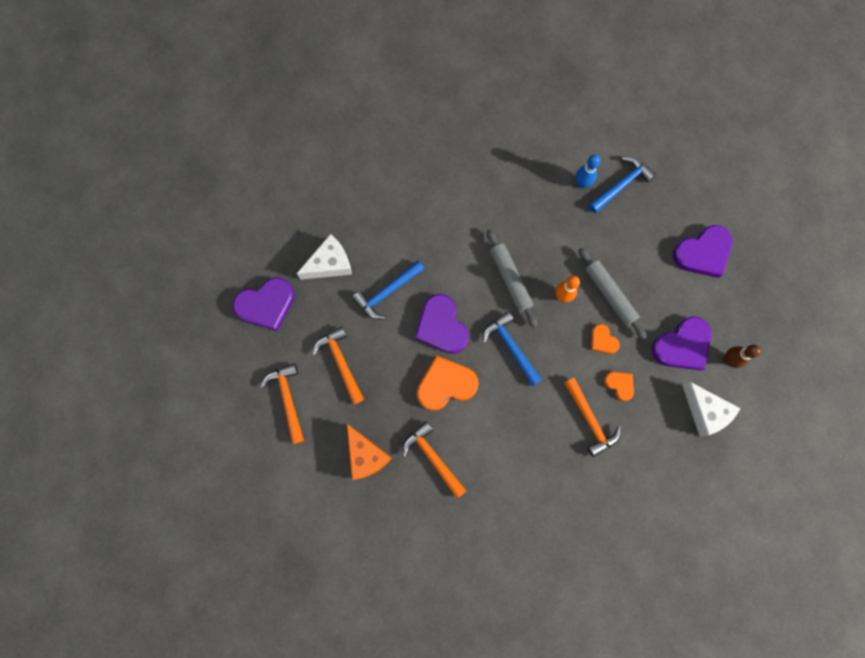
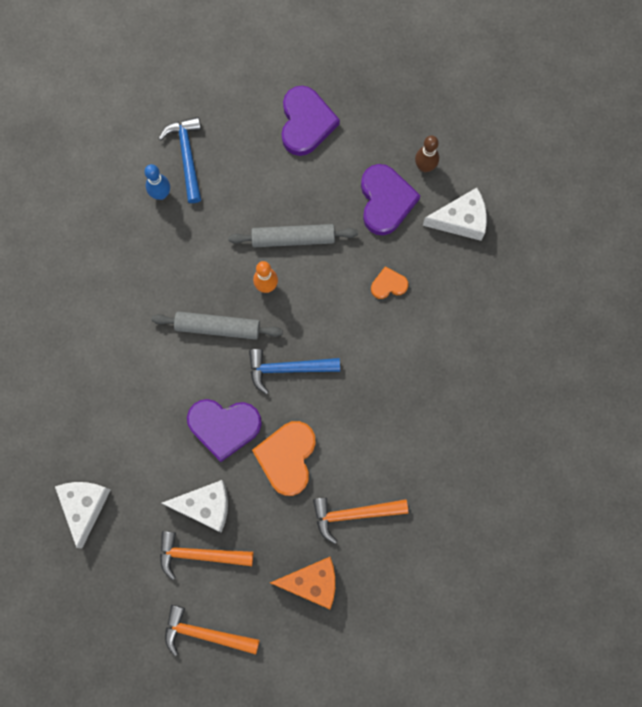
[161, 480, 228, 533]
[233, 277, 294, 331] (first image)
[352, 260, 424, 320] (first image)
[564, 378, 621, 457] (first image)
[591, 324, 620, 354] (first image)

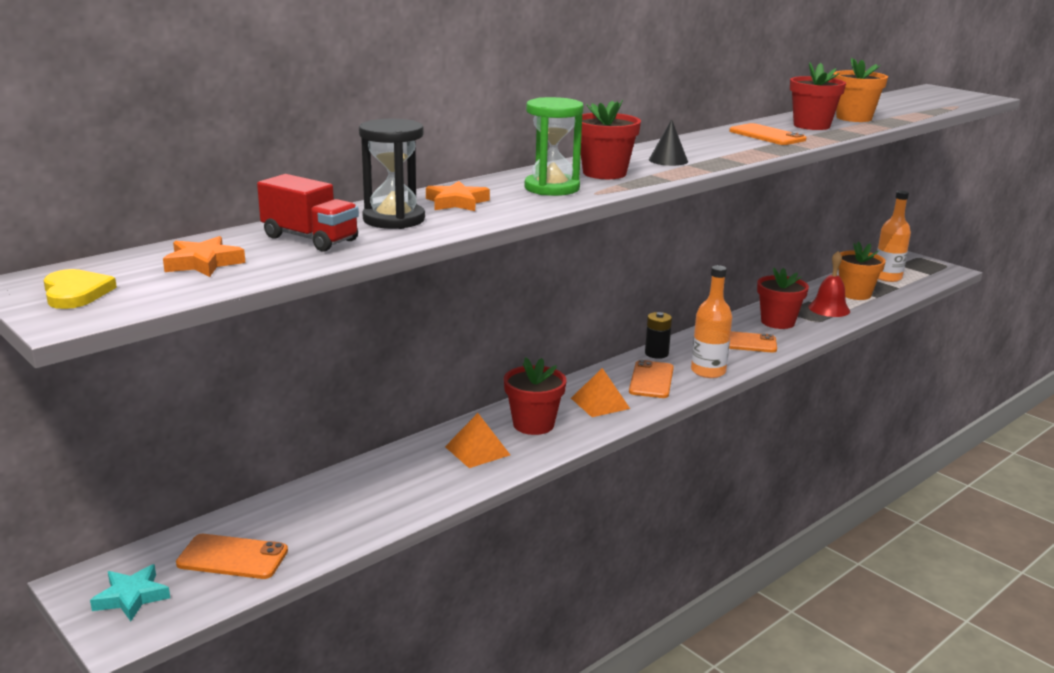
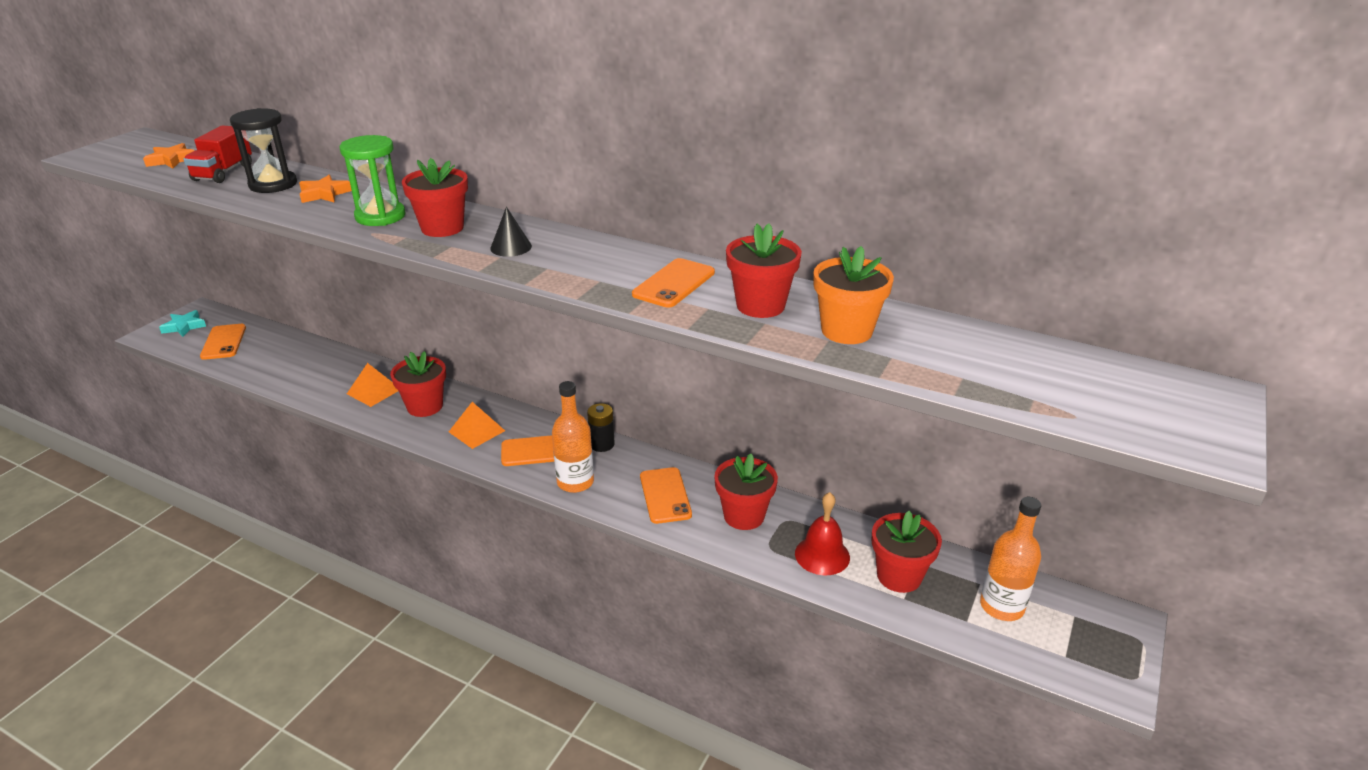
[872, 511, 942, 593]
[43, 269, 117, 309] (first image)

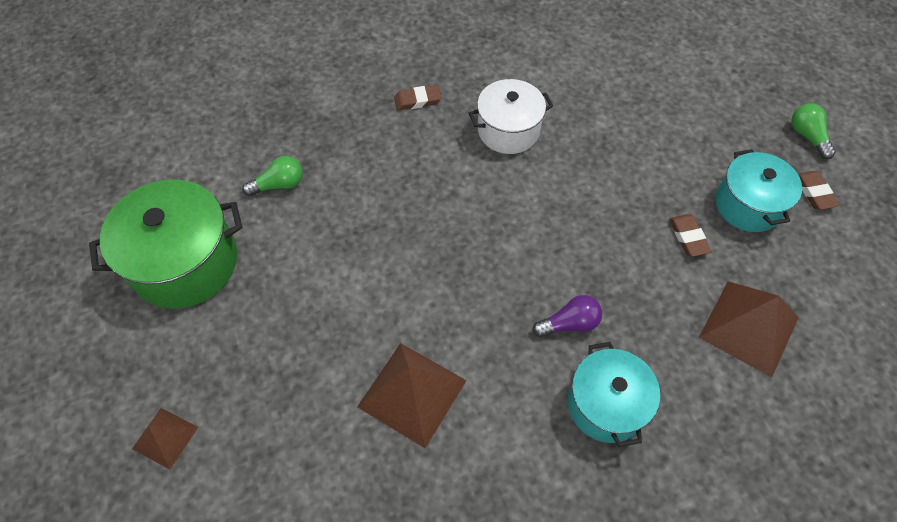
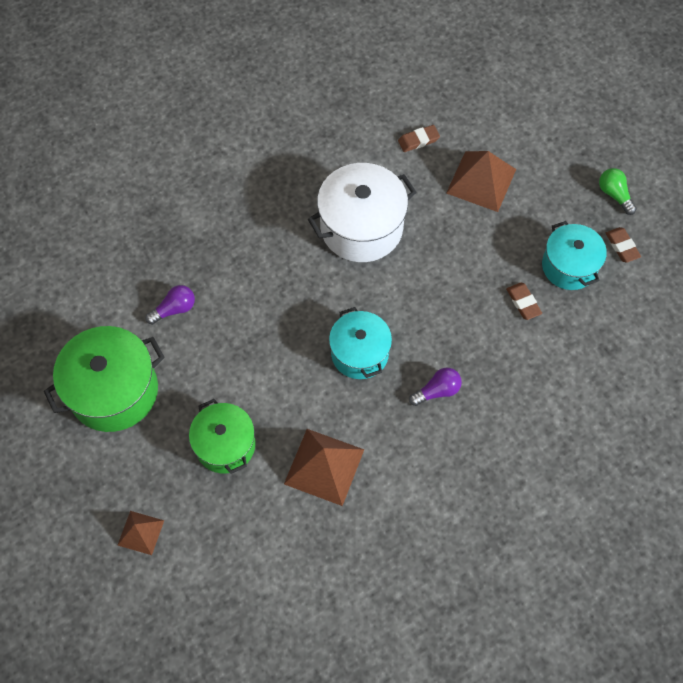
[146, 285, 195, 325]
[189, 399, 256, 474]
[308, 163, 417, 262]
[329, 307, 392, 379]
[398, 125, 440, 152]
[446, 151, 516, 212]

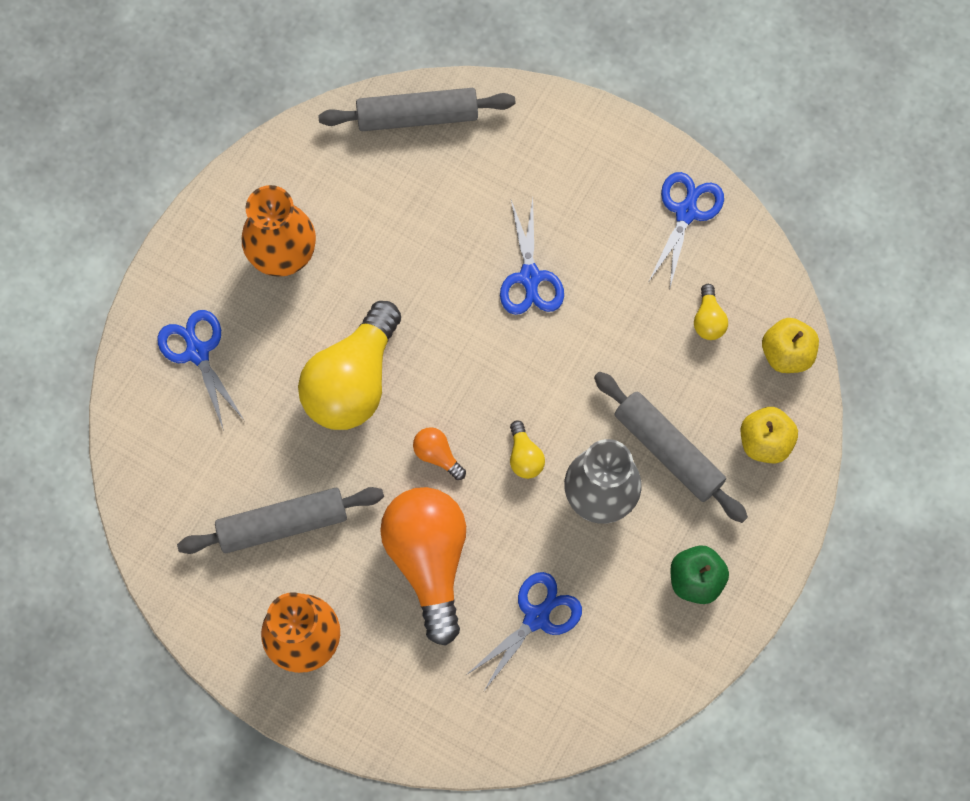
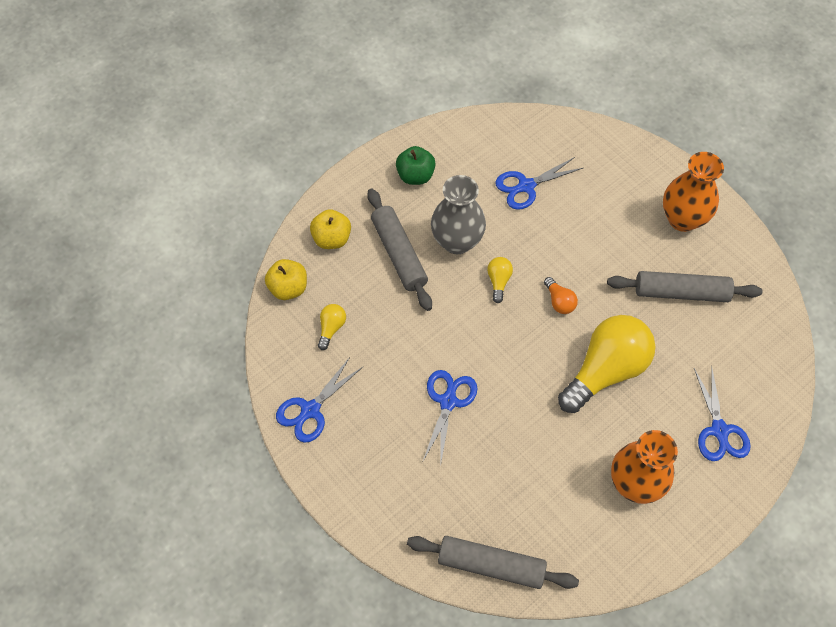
[380, 487, 466, 646] (first image)

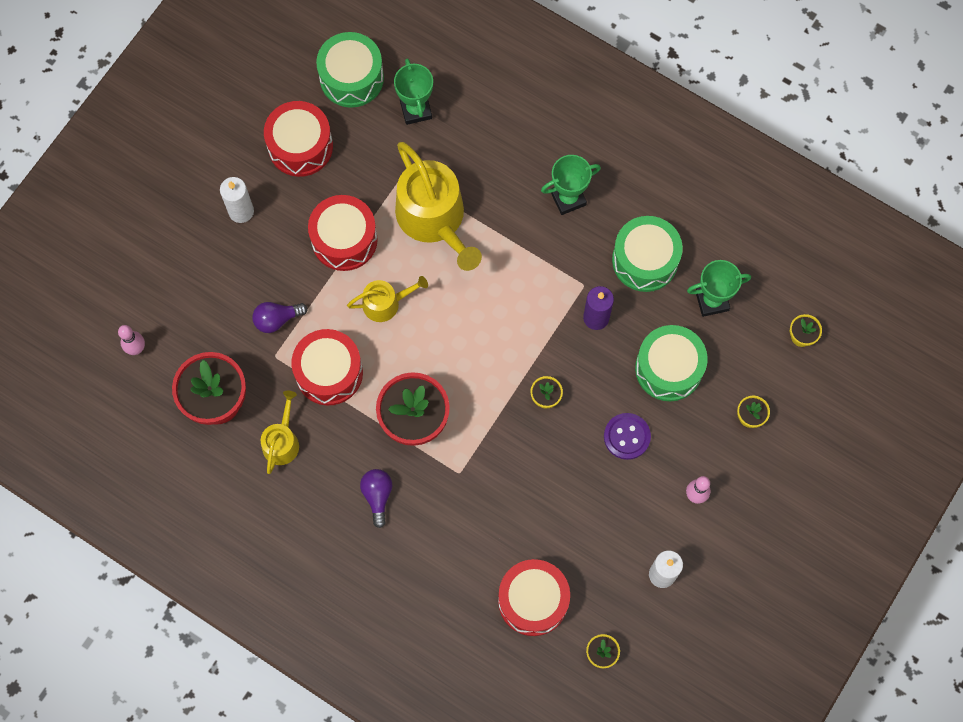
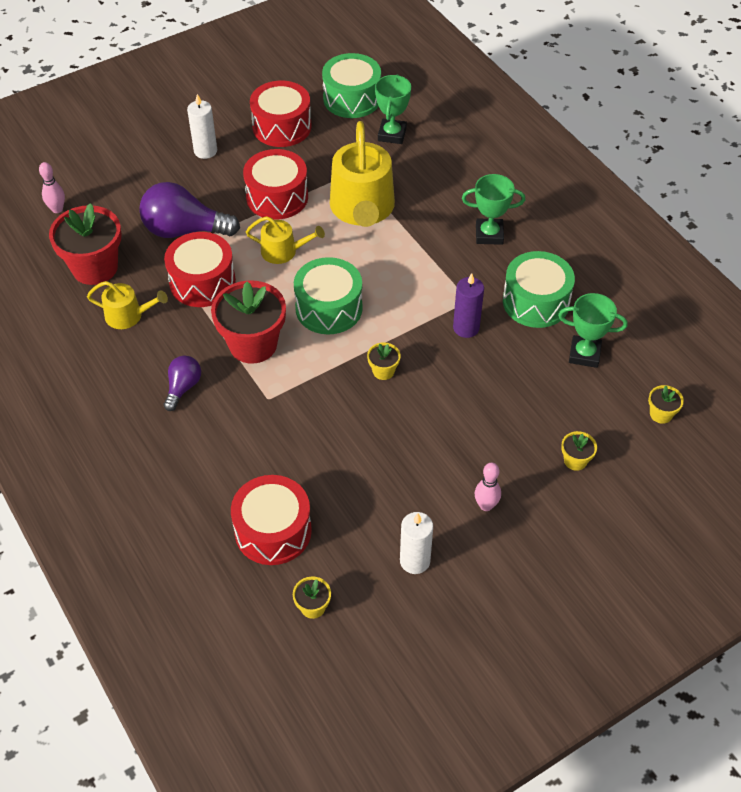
[87, 281, 168, 329]
[139, 182, 240, 238]
[294, 257, 363, 335]
[604, 413, 651, 460] (first image)

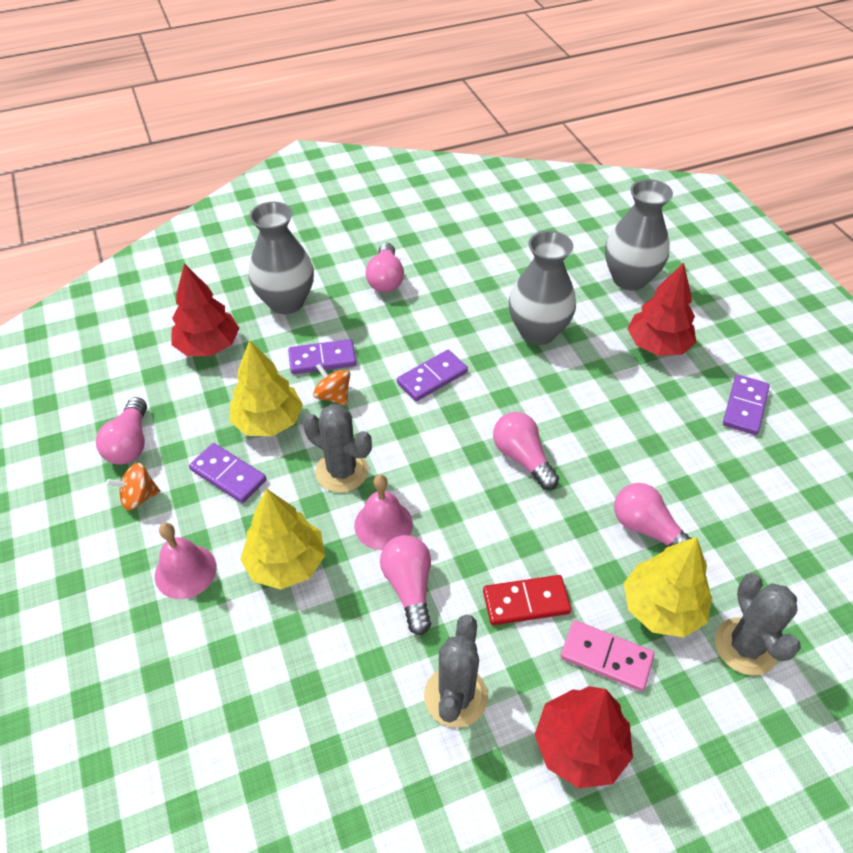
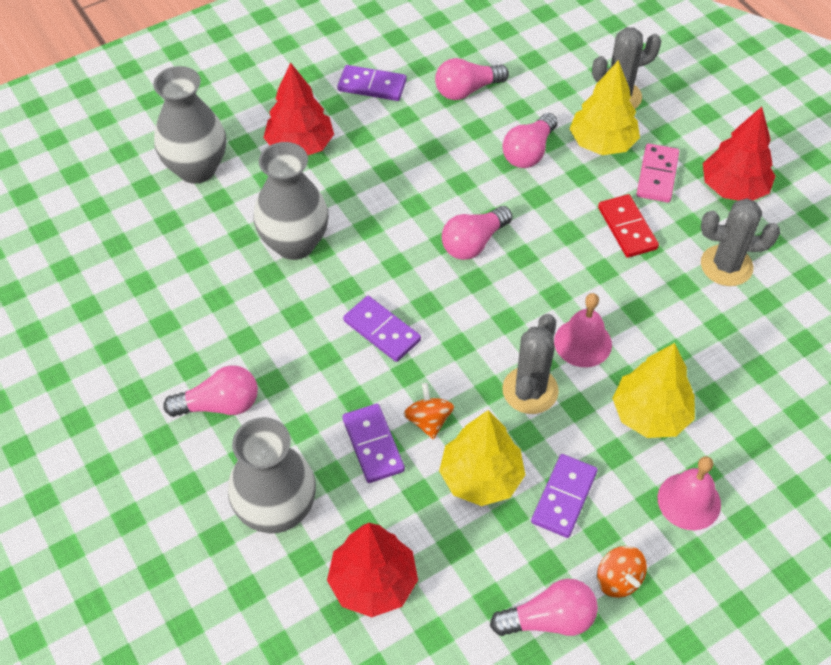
[404, 383, 454, 439]
[435, 58, 509, 100]

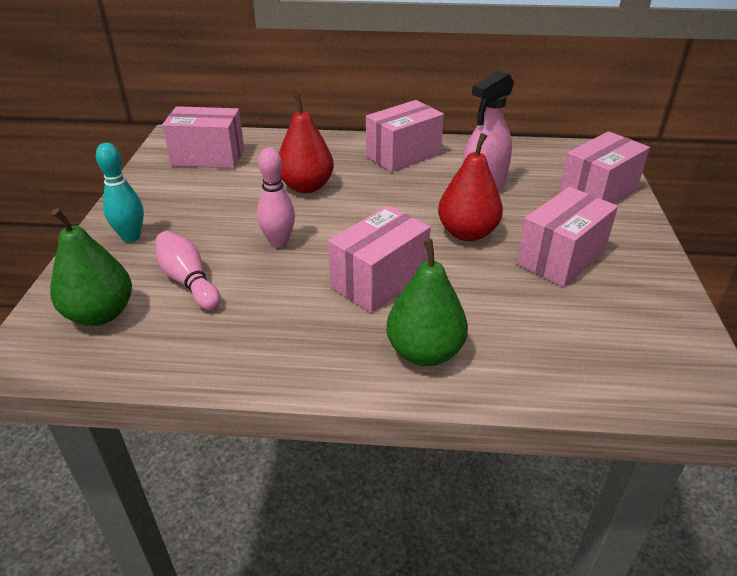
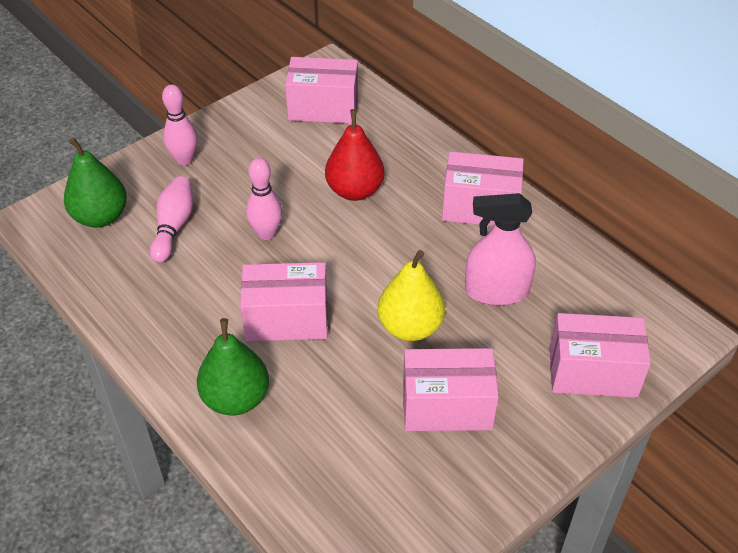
[162, 85, 198, 166]
[285, 57, 358, 124]
[378, 250, 445, 341]

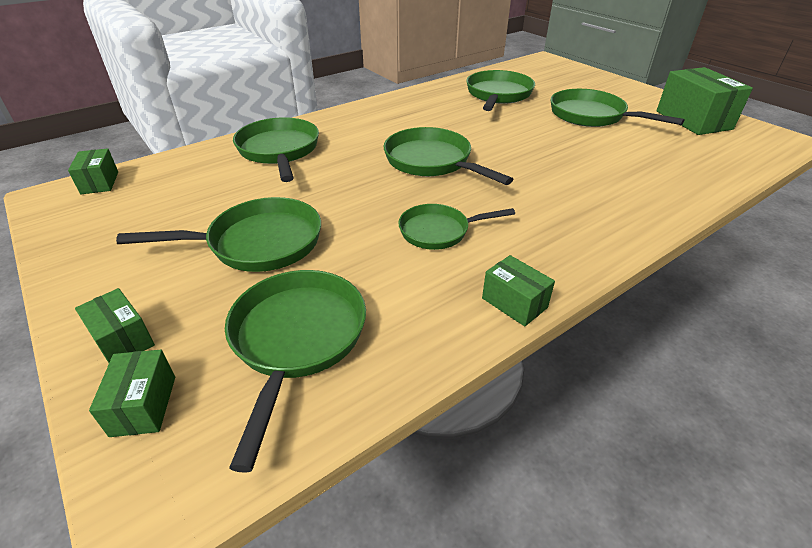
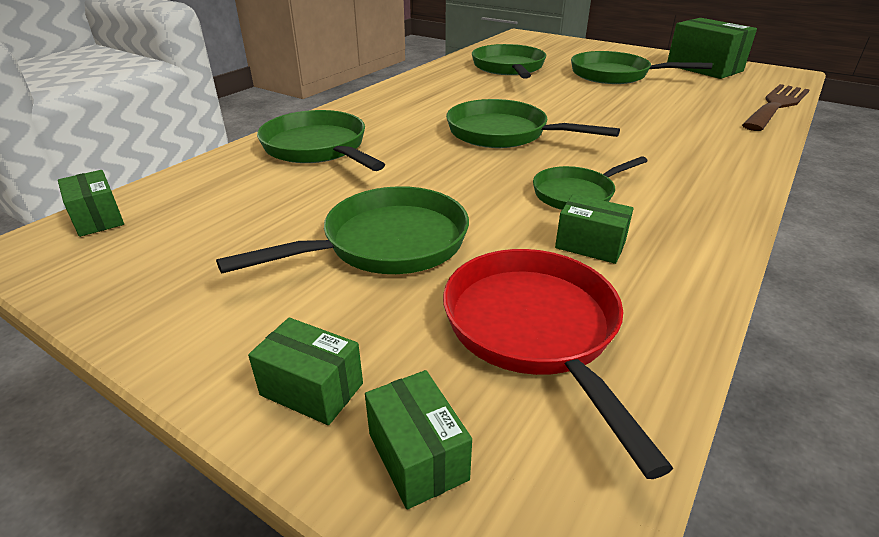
[443, 249, 673, 479]
[555, 194, 634, 264]
[742, 84, 810, 131]

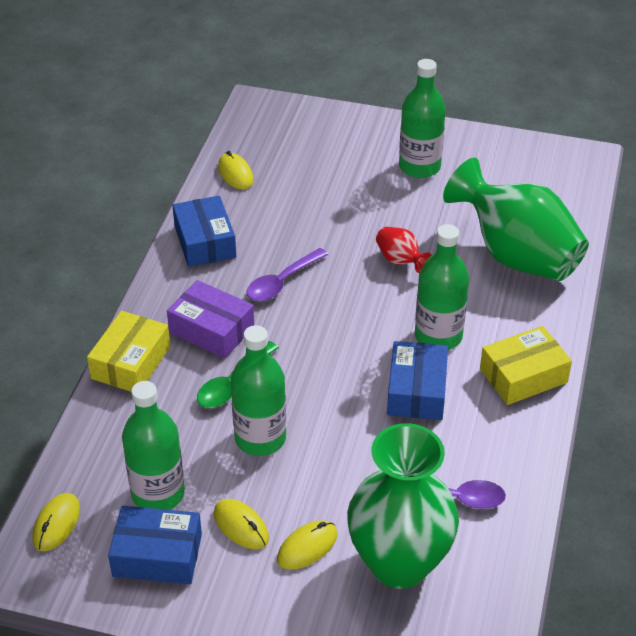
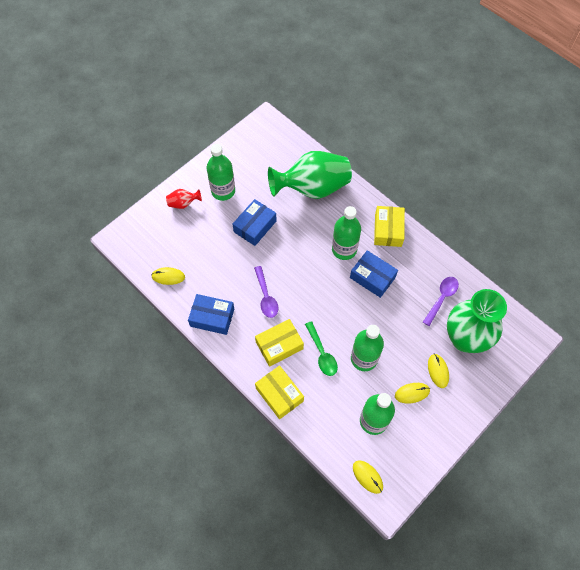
[166, 189, 202, 209]
[232, 199, 277, 246]
[255, 319, 304, 367]

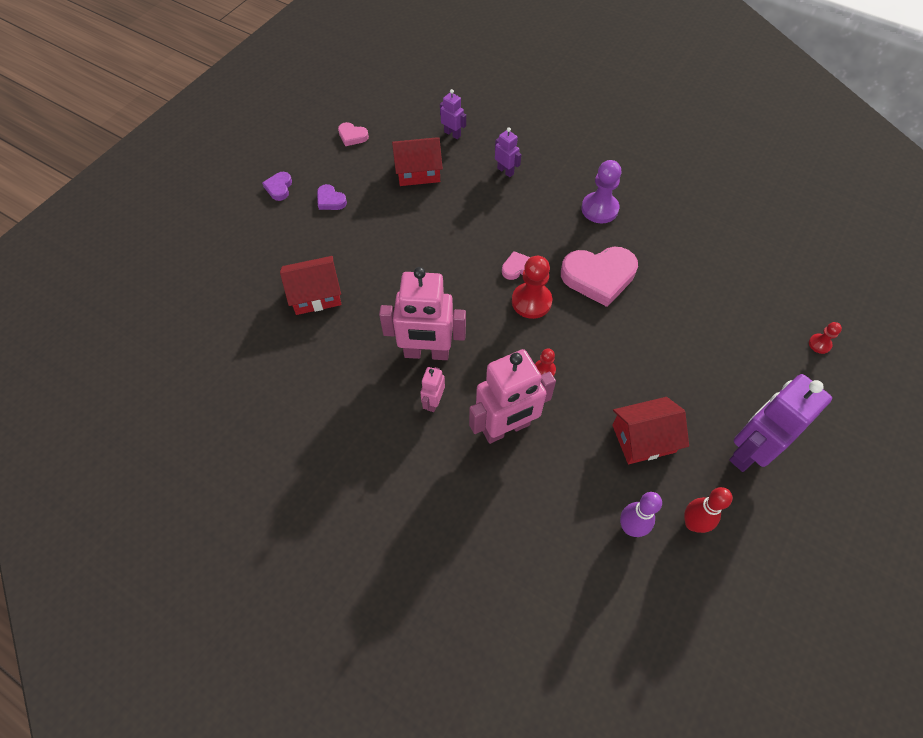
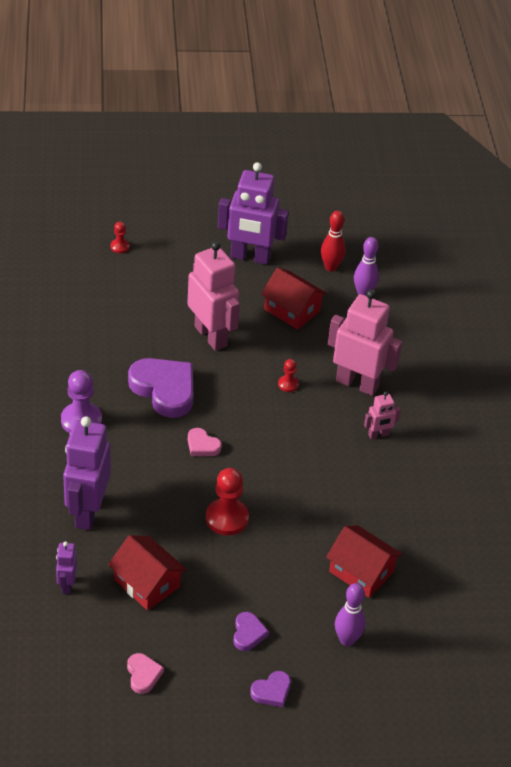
[63, 416, 111, 530]
[128, 358, 193, 418]
[187, 241, 240, 351]
[206, 468, 249, 535]
[335, 583, 366, 646]

